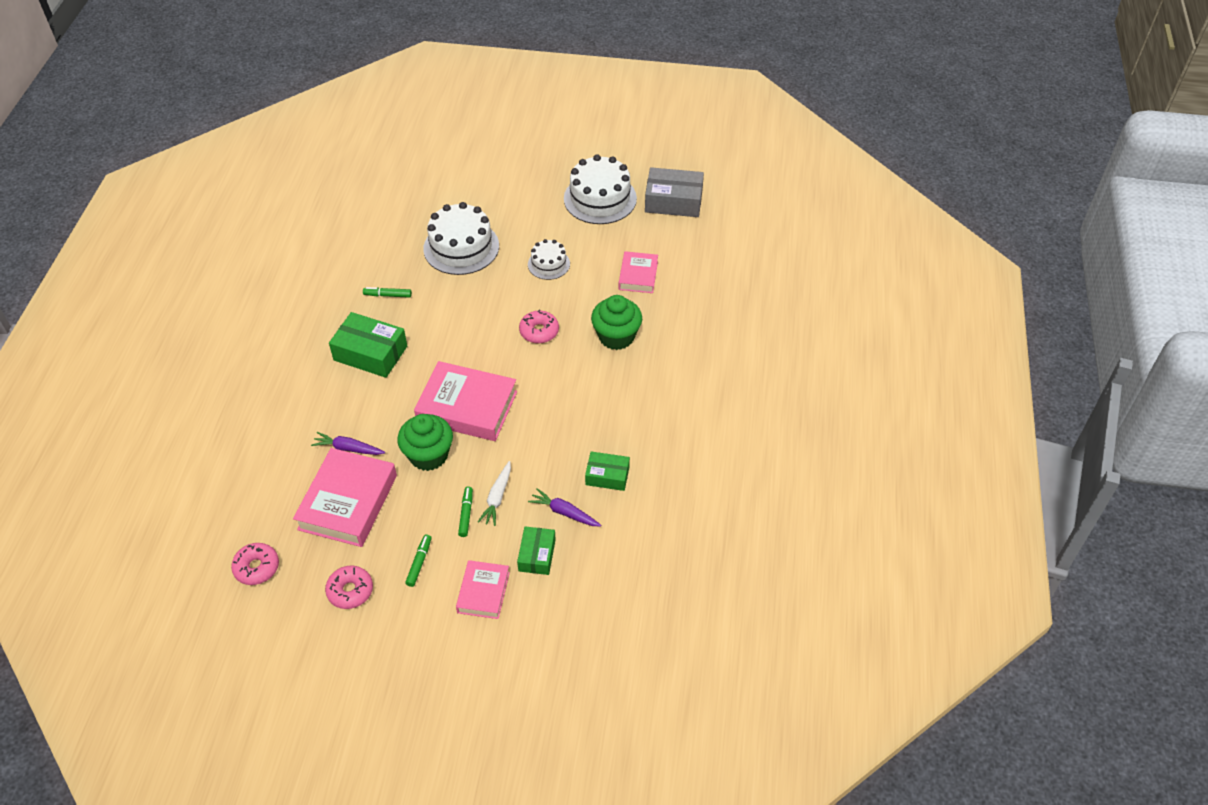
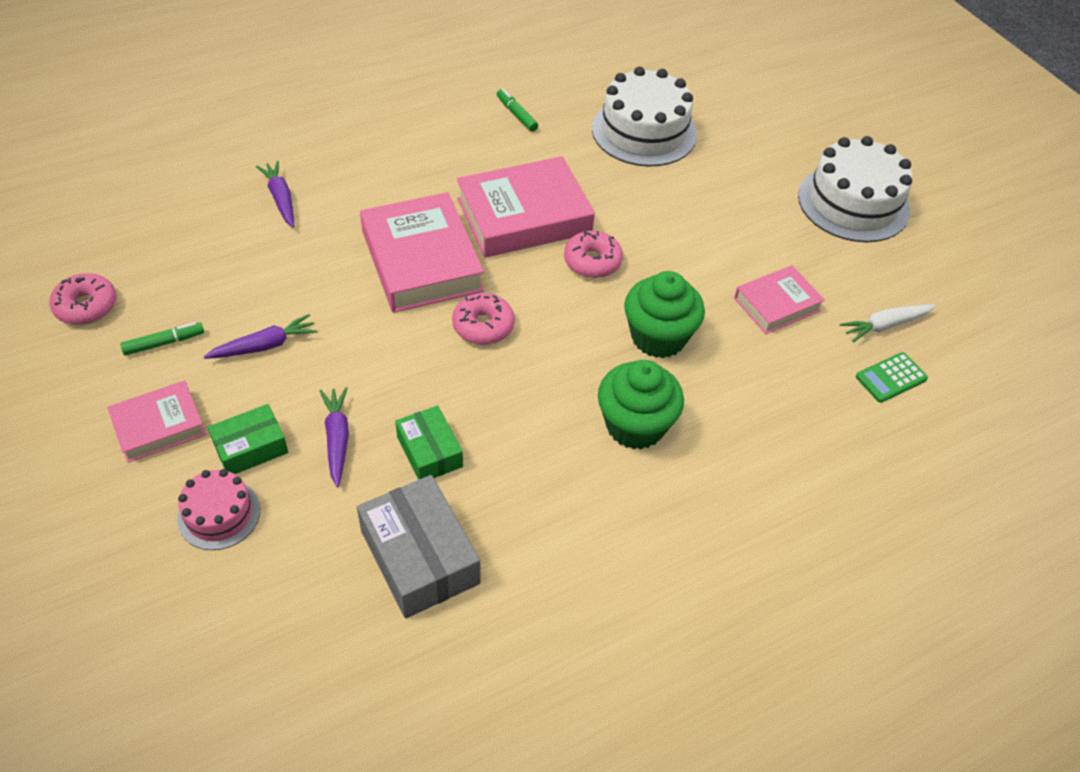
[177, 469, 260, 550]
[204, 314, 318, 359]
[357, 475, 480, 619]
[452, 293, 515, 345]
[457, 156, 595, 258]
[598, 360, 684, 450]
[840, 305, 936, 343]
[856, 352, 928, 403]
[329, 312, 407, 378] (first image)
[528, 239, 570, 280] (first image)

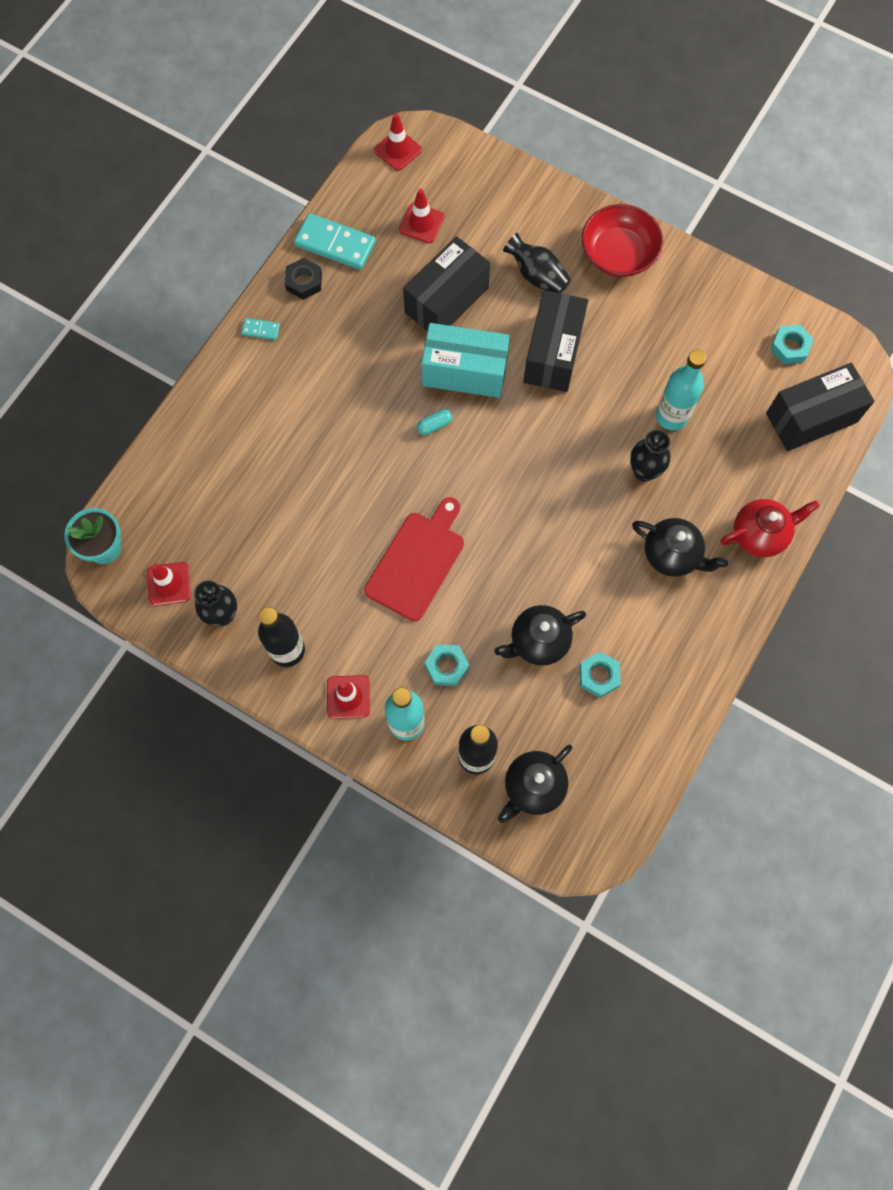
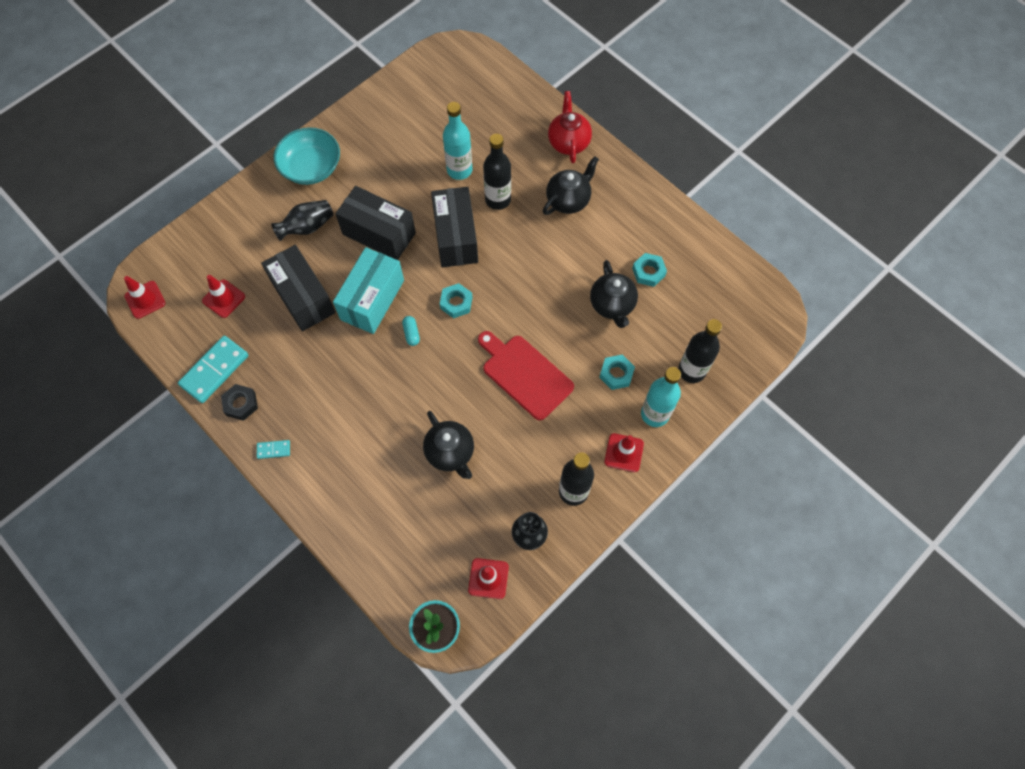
[257, 440, 290, 459]
[274, 127, 340, 185]
[423, 411, 474, 479]
[431, 187, 478, 267]
[440, 283, 473, 318]
[483, 134, 511, 210]

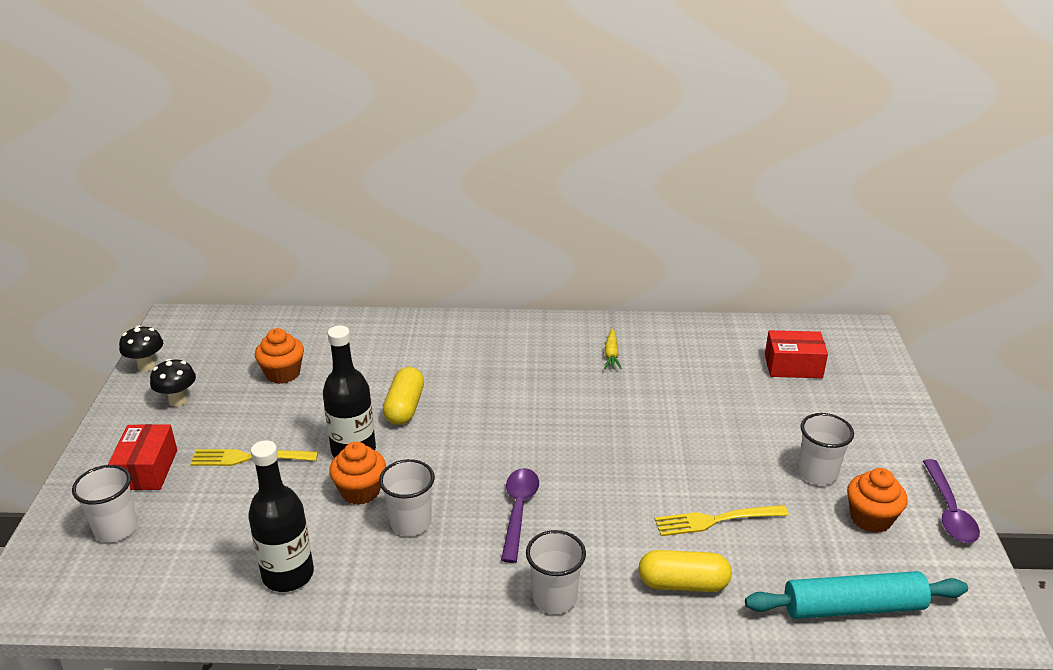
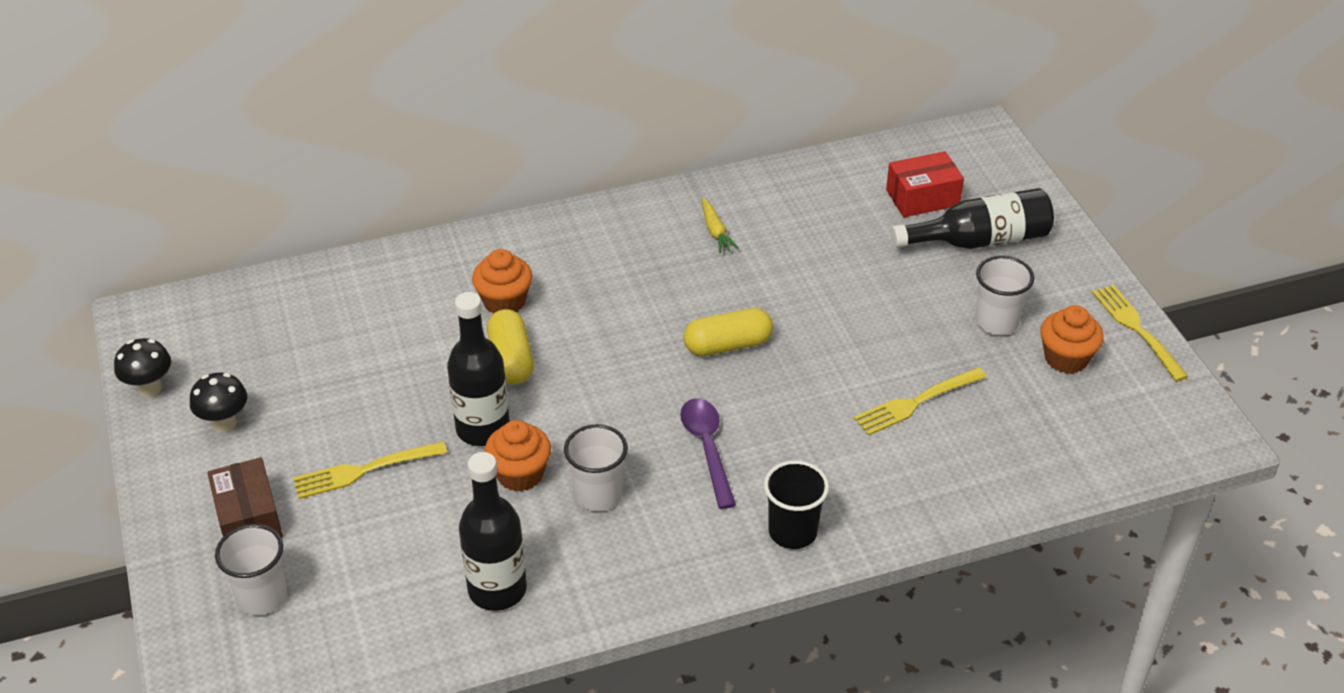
[207, 457, 283, 538]
[472, 249, 532, 314]
[683, 308, 773, 356]
[764, 460, 829, 549]
[891, 188, 1054, 249]
[1092, 285, 1189, 382]
[745, 571, 968, 619] (first image)

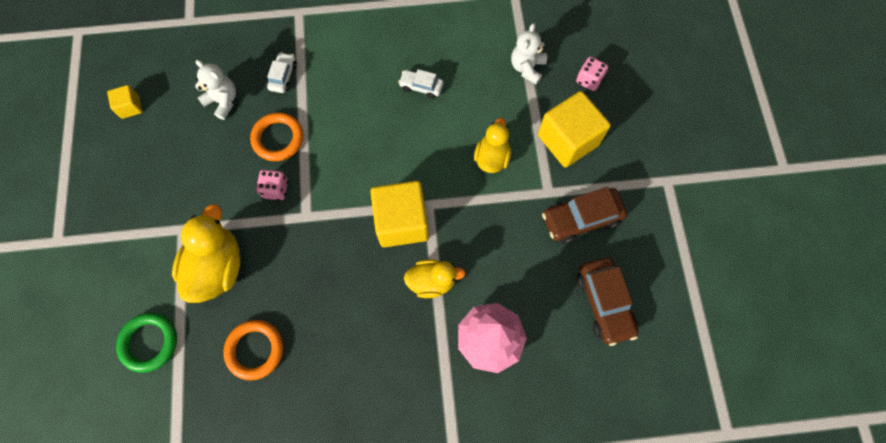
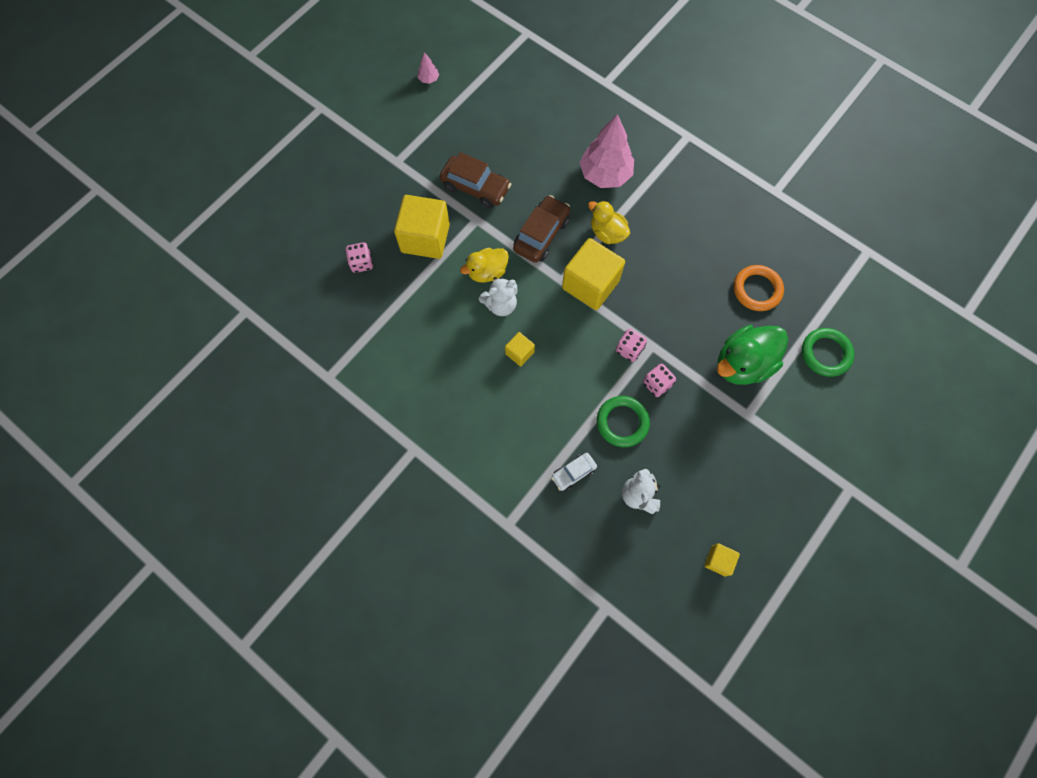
[417, 52, 439, 84]
[479, 277, 518, 316]
[505, 332, 535, 366]
[513, 195, 570, 263]
[597, 396, 650, 447]
[616, 329, 647, 362]
[717, 325, 788, 385]
[398, 69, 443, 99] (first image)

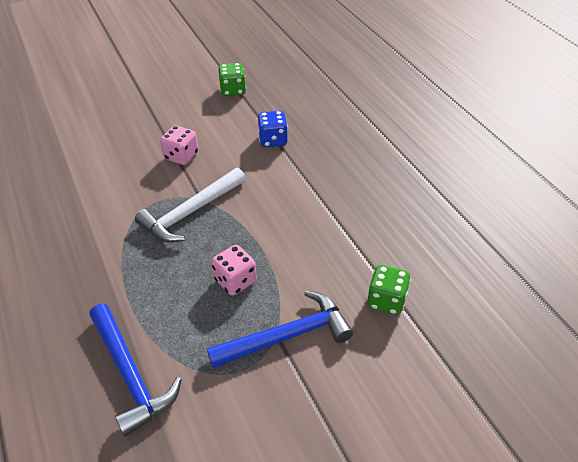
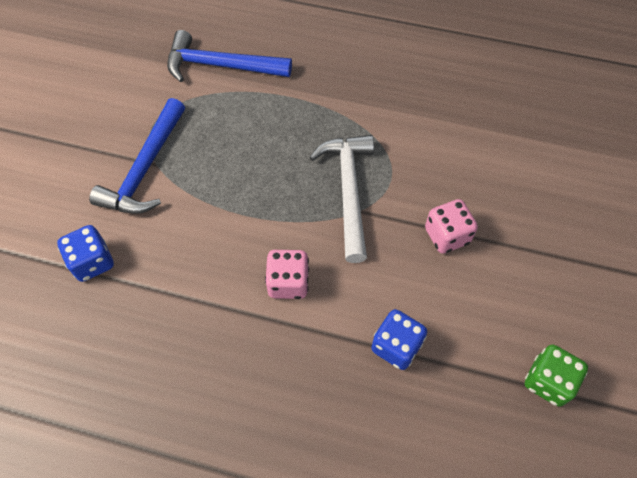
[57, 225, 114, 282]
[265, 250, 309, 299]

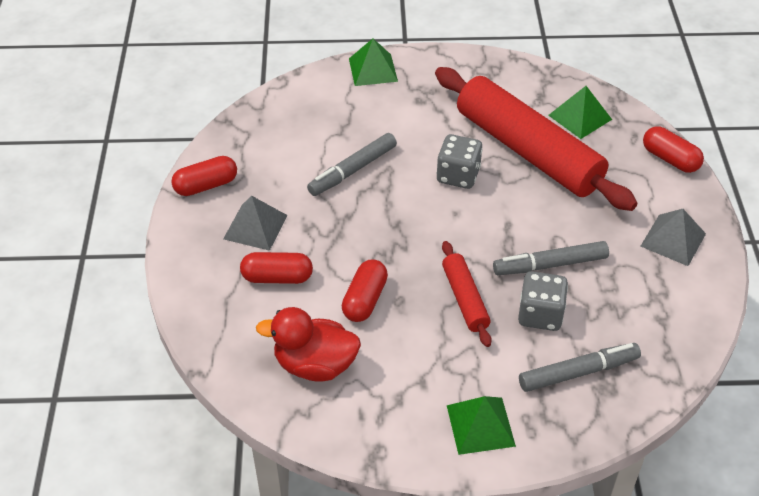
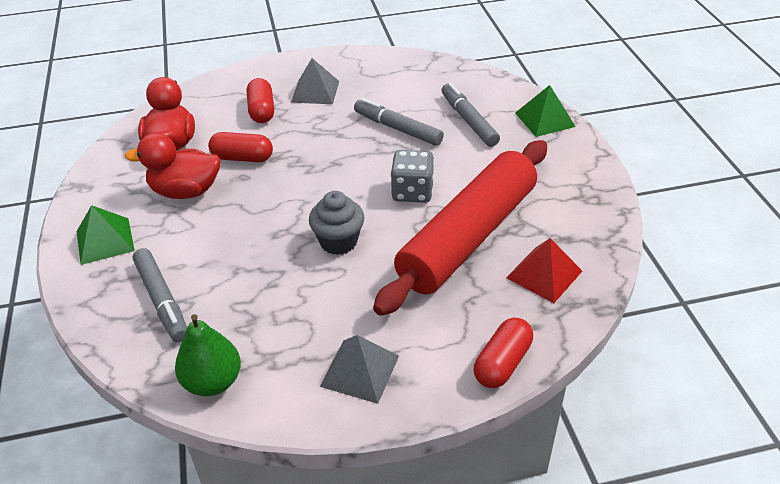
[125, 133, 220, 199]
[175, 314, 241, 396]
[309, 191, 364, 255]
[442, 83, 500, 147]
[506, 238, 582, 303]
[171, 156, 237, 196] (first image)
[442, 241, 492, 347] (first image)
[518, 271, 568, 331] (first image)

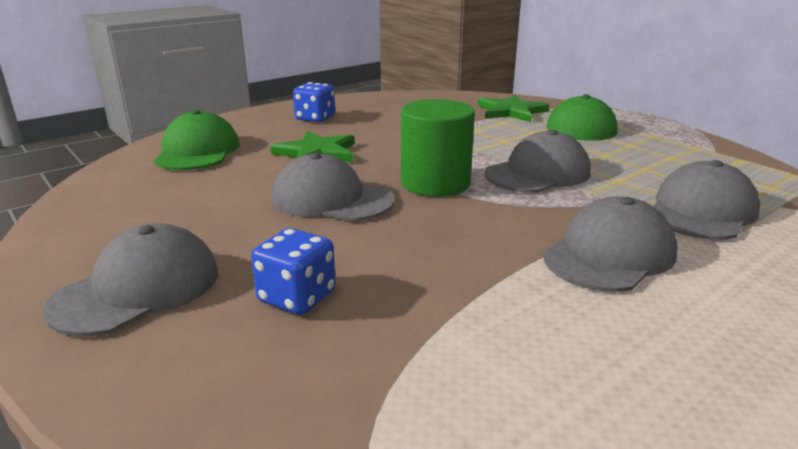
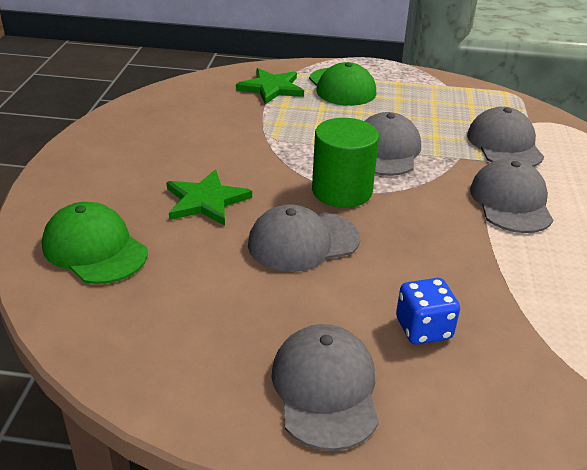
[293, 82, 335, 122] (first image)

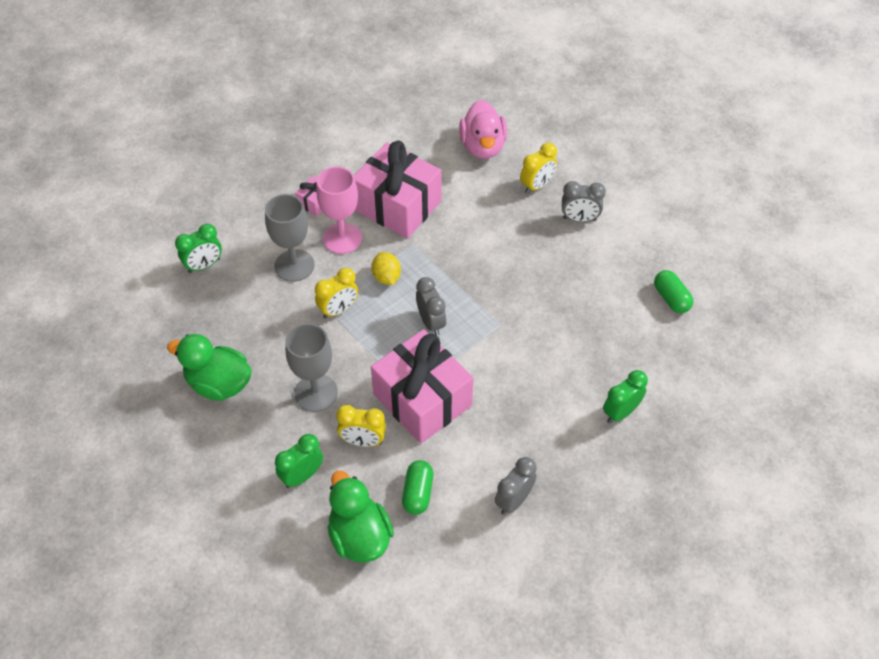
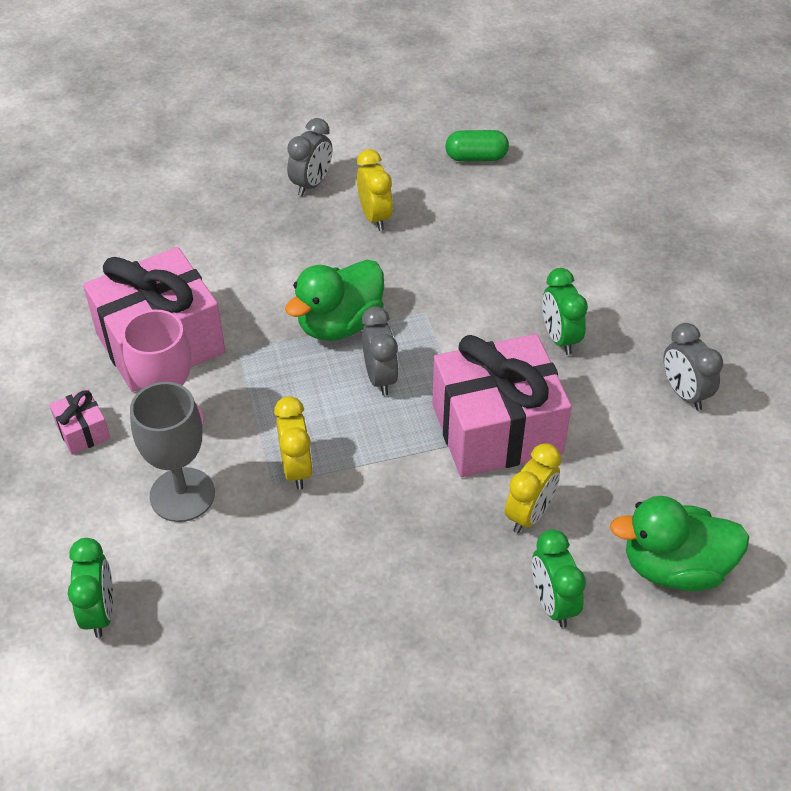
[285, 260, 384, 341]
[357, 149, 393, 231]
[362, 306, 399, 396]
[542, 268, 588, 355]
[285, 323, 338, 412] (first image)
[371, 252, 401, 285] (first image)
[402, 460, 434, 515] (first image)
[459, 100, 507, 159] (first image)

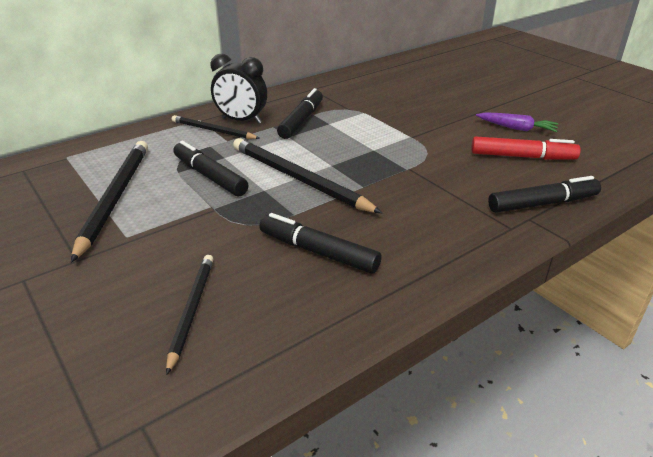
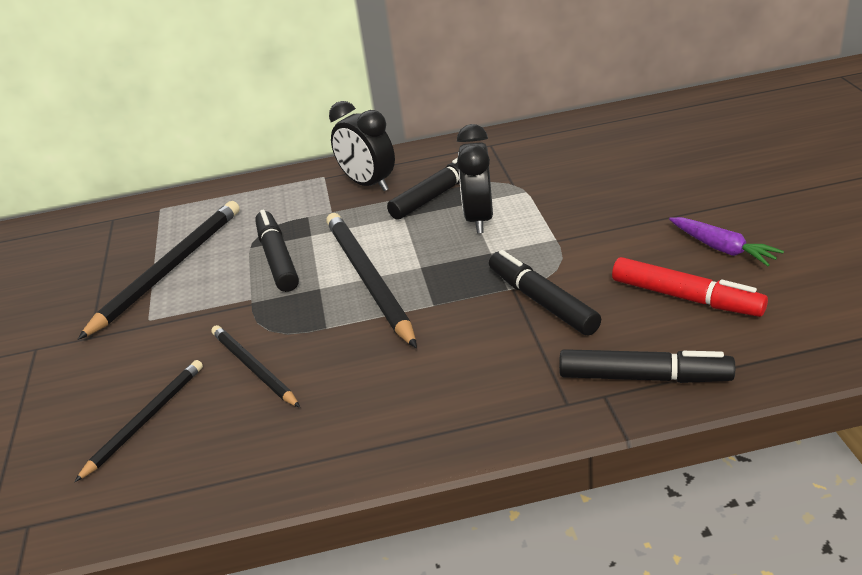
[211, 325, 300, 408]
[457, 124, 493, 233]
[489, 250, 601, 336]

